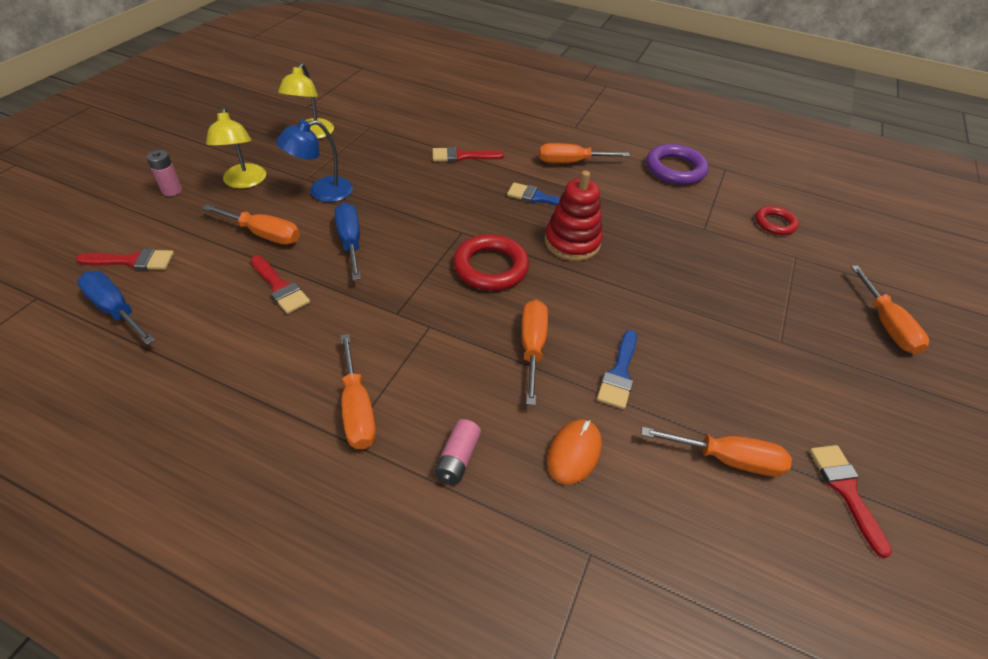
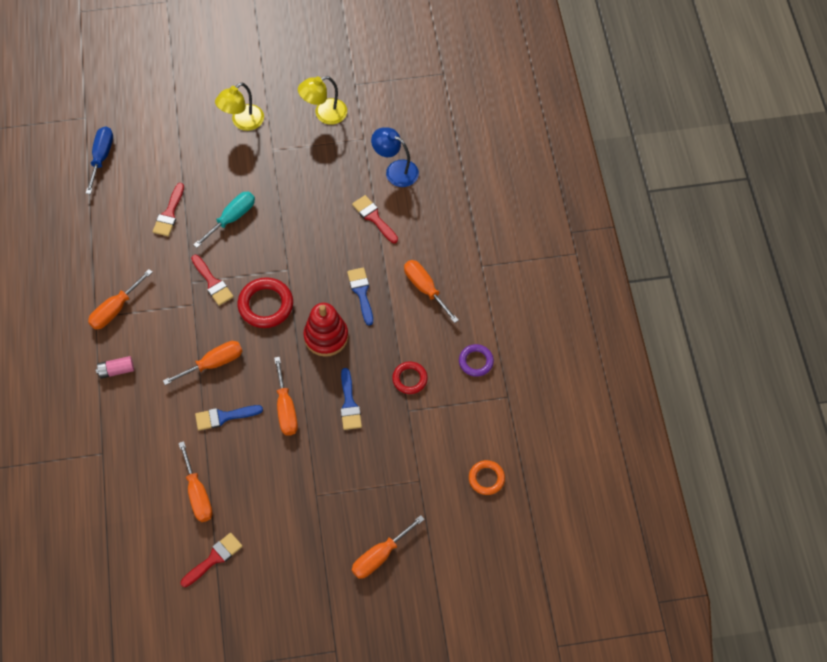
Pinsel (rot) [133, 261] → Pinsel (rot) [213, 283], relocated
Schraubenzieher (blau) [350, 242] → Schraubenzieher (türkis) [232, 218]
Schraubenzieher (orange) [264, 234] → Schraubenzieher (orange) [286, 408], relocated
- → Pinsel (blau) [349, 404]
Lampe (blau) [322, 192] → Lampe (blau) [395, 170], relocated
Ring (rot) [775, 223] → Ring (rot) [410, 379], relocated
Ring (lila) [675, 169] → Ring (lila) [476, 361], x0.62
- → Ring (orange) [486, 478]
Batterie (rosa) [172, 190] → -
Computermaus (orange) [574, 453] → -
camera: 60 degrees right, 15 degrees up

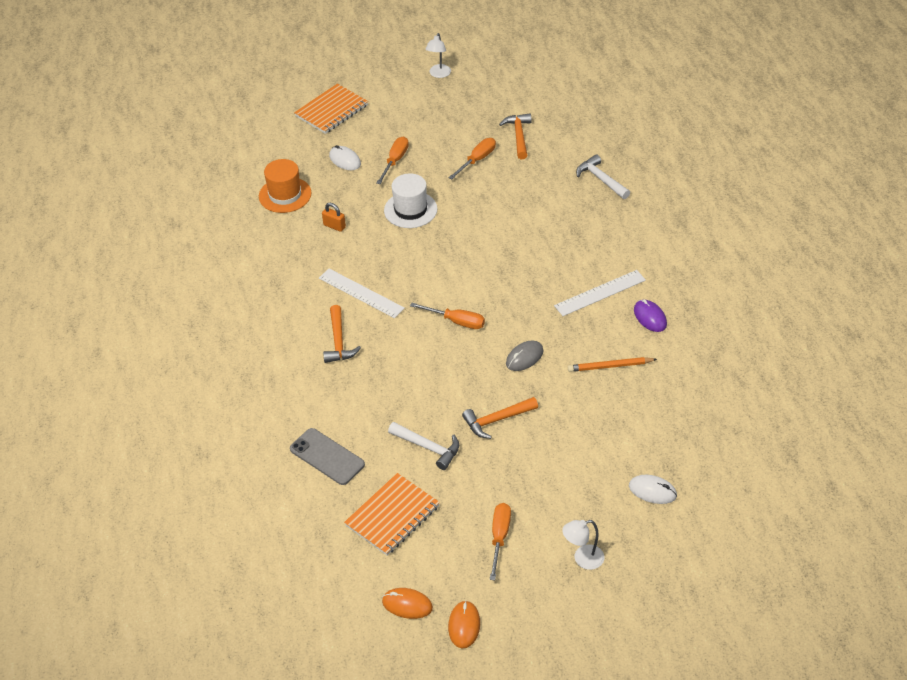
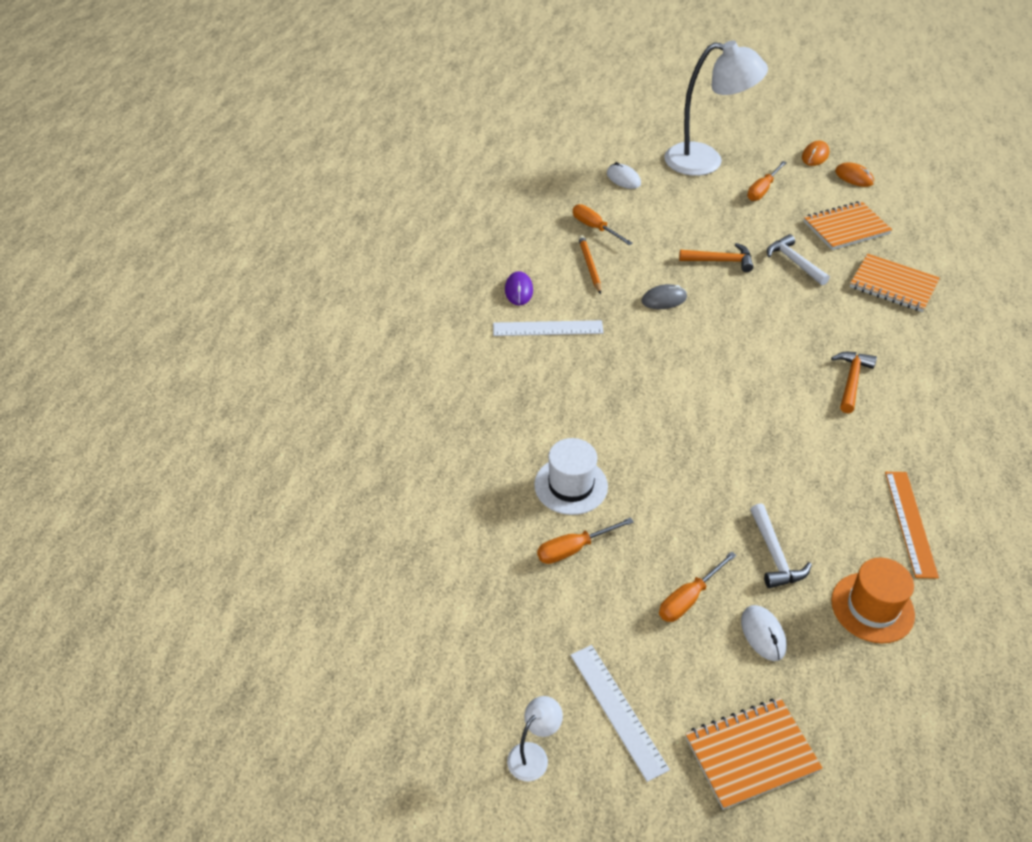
Hut (weiß) [410, 210] → Hut (weiß) [571, 485], relocated
Lineal (weiß) [361, 293] → Lineal (weiß) [617, 710], relocated
Schraubenzieher (orange) [456, 321] → Schraubenzieher (orange) [595, 228], relocated
Bleistift (orange) [610, 366] → Bleistift (orange) [589, 265], 120 degrees counterclockwise
Lampe (weiß) [582, 559] → Lampe (weiß) [705, 161], x2.38
Hammer (weiß) [601, 179] → Hammer (weiß) [774, 555], relocated
Handy (grau) [327, 457] → Notizbuch (orange) [893, 285]
- → Lineal (orange) [910, 523]
Vorhängeschloss (orange) [334, 226] → -
Hammer (orange) [519, 136] → -
camera: 155 degrees left, 0 degrees up

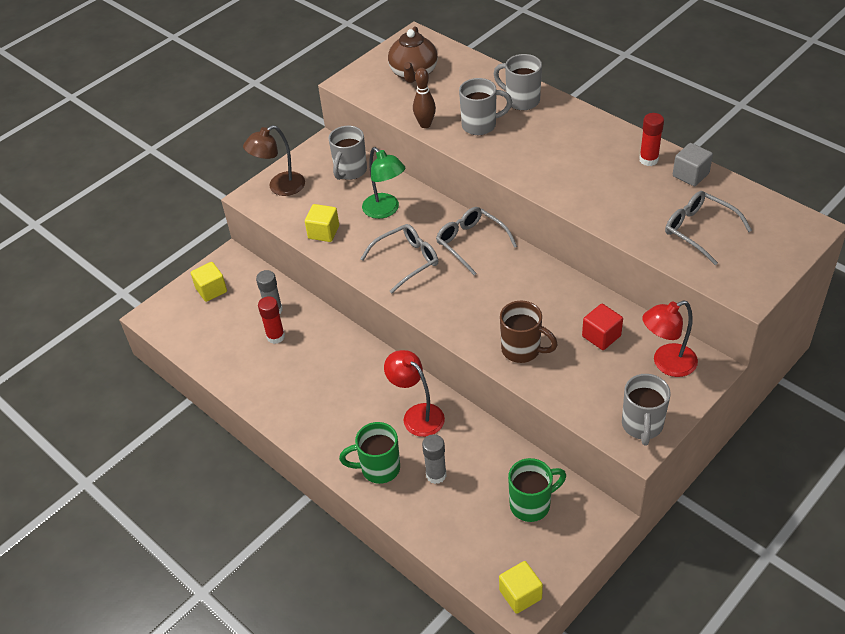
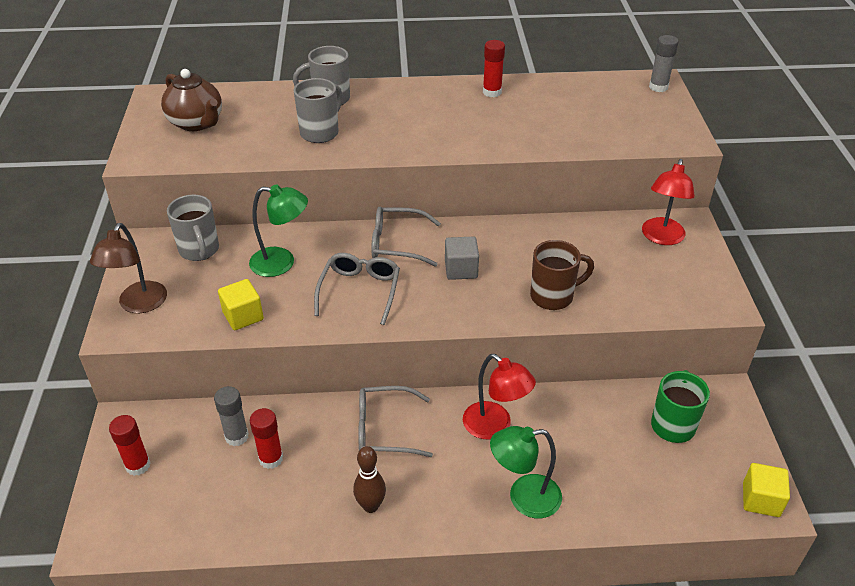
Kubus (gelb) [211, 290] → Klebestift (rot) [138, 465]
Bowlingkegel (braun) [425, 124] → Bowlingkegel (braun) [371, 506], relocated
Brille (grau) [699, 231] → Brille (grau) [385, 429], relocated
Kubus (grau) [690, 175] → Kubus (grau) [461, 269], relocated
Lampe (rot) [417, 415] → Lampe (rot) [495, 426], 135 degrees counterclockwise
Tasse (grün) [378, 468] → Lampe (grün) [524, 497]
Klebestift (grau) [436, 475] → Klebestift (grau) [658, 87], relocated
Kubus (rot) [601, 336] → -
Tasse (grau) [642, 426] → -
camera: 50 degrees left, 5 degrees down

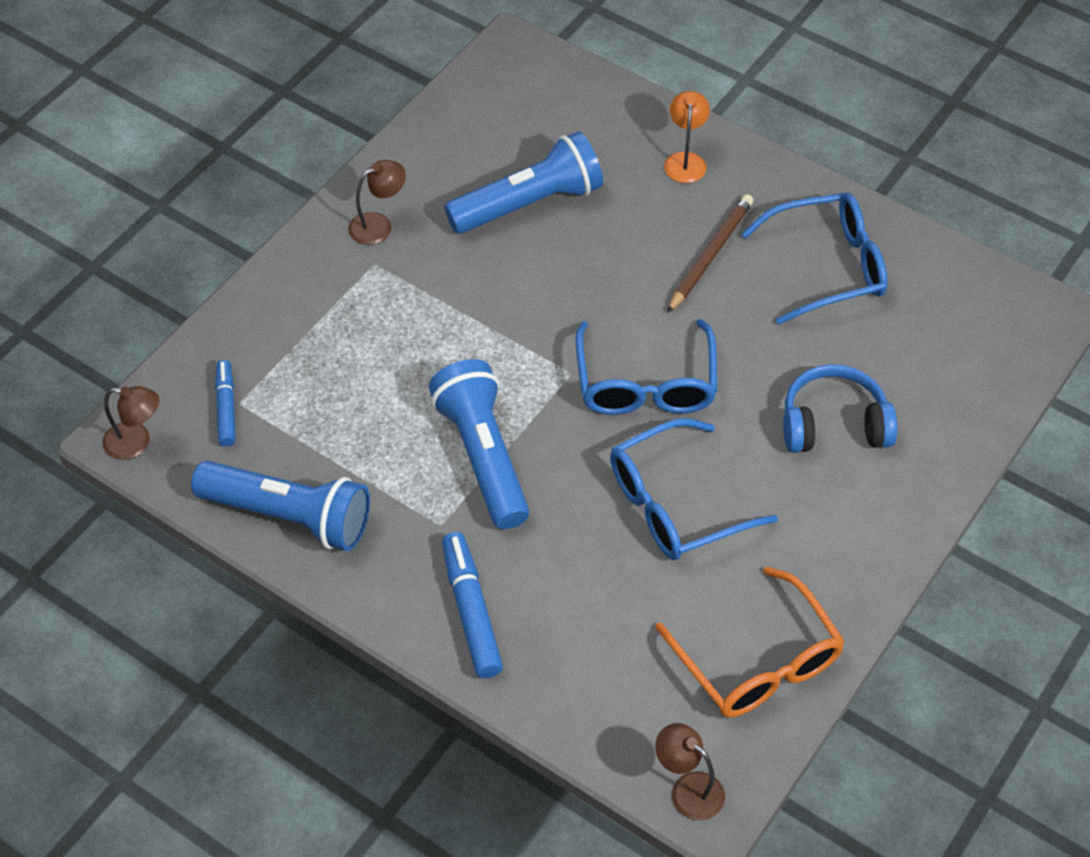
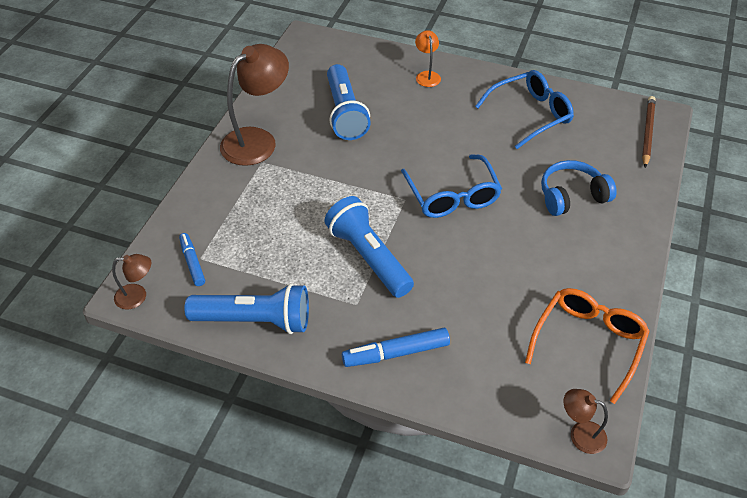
Lampe (braun) [378, 225] → Lampe (braun) [257, 140], x2.04
Taschenlampe (blau) [529, 204] → Taschenlampe (blau) [345, 113], 120 degrees clockwise
Filzstift (blau) [471, 611] → Filzstift (blau) [395, 353], 75 degrees counterclockwise
Brille (orange) [757, 661] → Brille (orange) [588, 342], 105 degrees counterclockwise
Bleistift (braun) [710, 255] → Bleistift (braun) [647, 133], relocated
Brille (blau) [675, 504] → -
camera: 15 degrees left, 5 degrees down

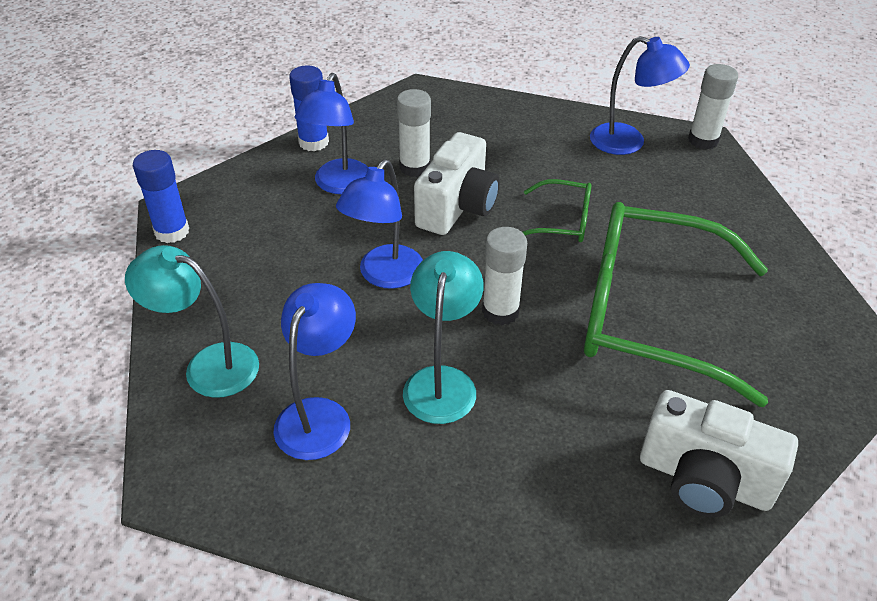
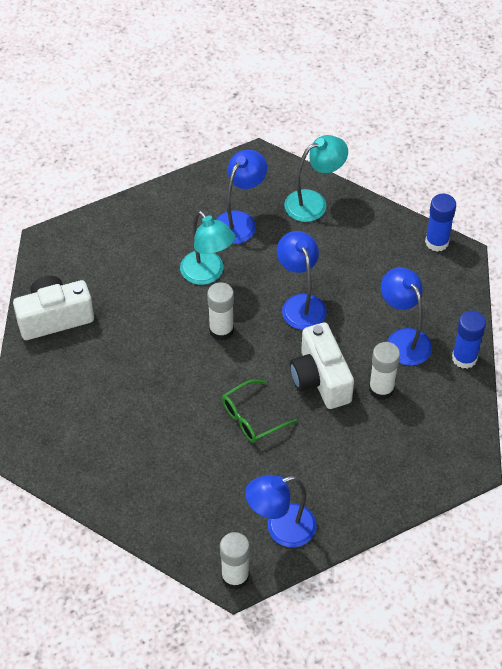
Lampe (blau) [319, 415] → Lampe (blau) [240, 221], 120 degrees counterclockwise
Brille (grün) [649, 314] → -
camera: 135 degrees right, 10 degrees up

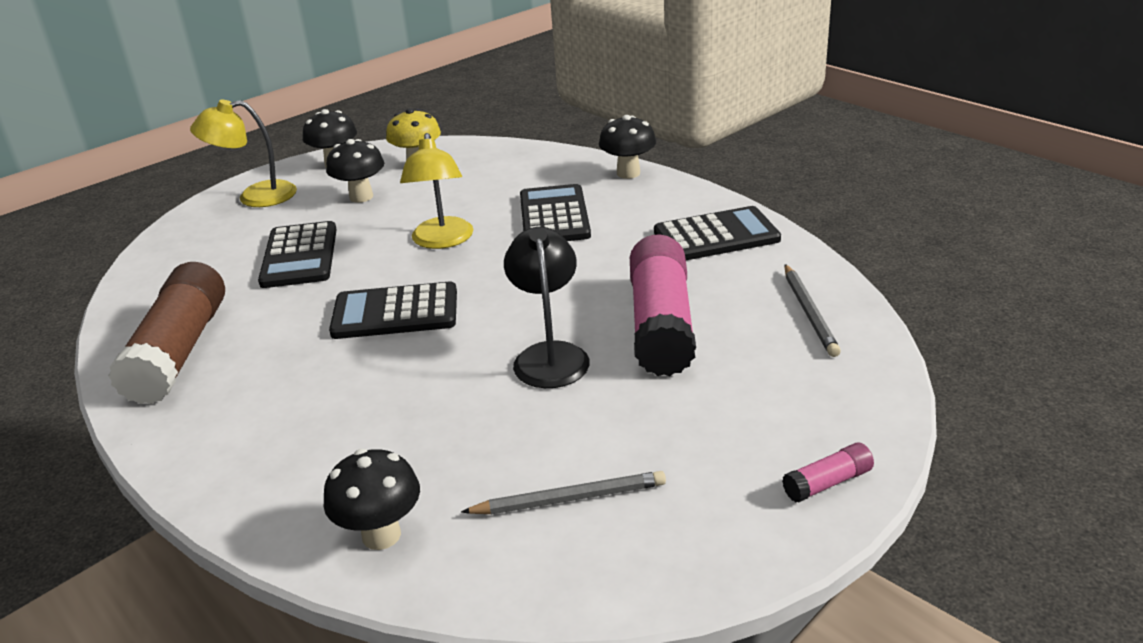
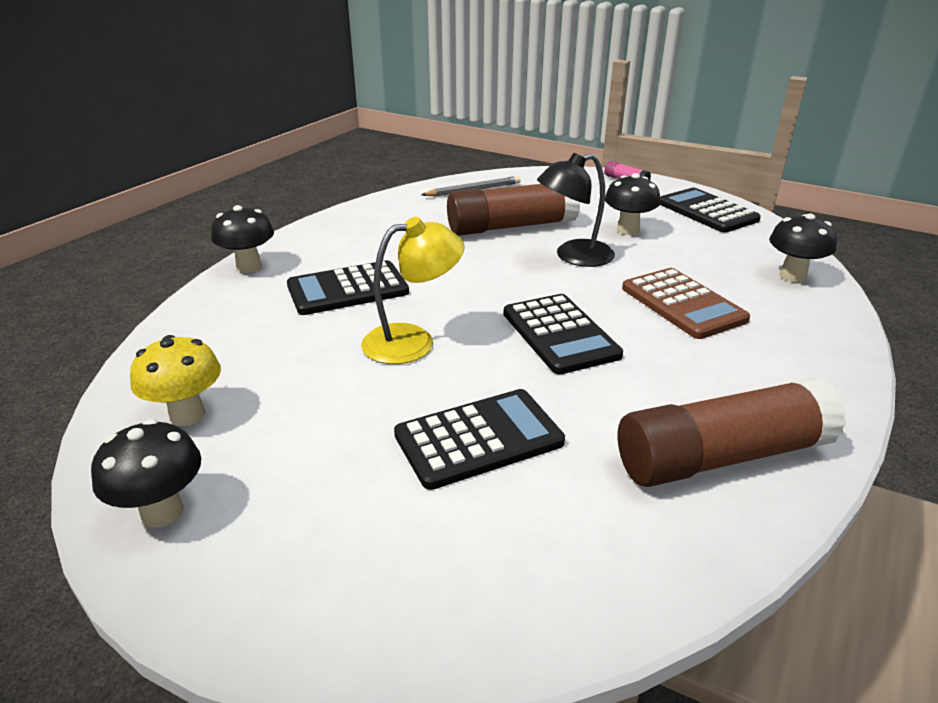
Klebestift (rosa) [661, 324] → Klebestift (braun) [511, 227]
Pilz (schwarz) [361, 197] → Pilz (schwarz) [628, 230], relocated
- → Taschenrechner (braun) [682, 304]
Taschenrechner (schwarz) [716, 236] → Taschenrechner (schwarz) [707, 211], relocated
Lampe (gelb) [255, 197] → -
Bleistift (grau) [569, 499] → -
camera: 110 degrees left, 0 degrees up

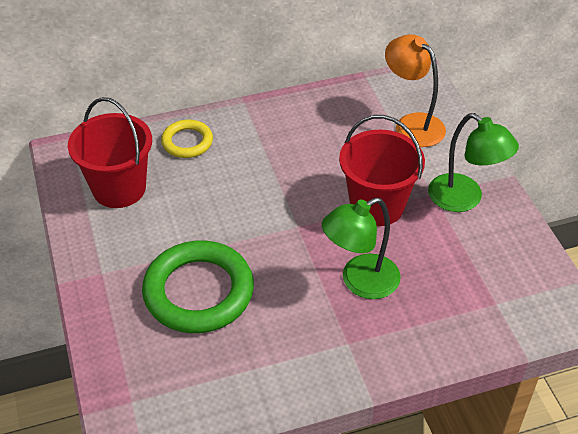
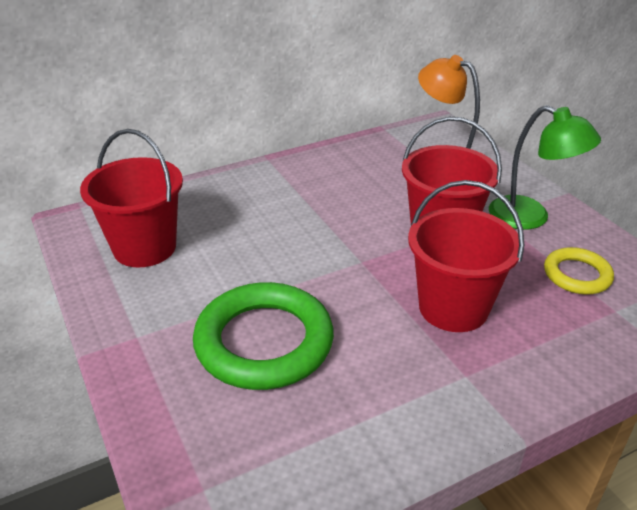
Lampe (grün) [360, 282] → Eimer (rot) [453, 308]
Ring (gelb) [187, 142] → Ring (gelb) [577, 275], relocated
camera: 10 degrees left, 10 degrees down

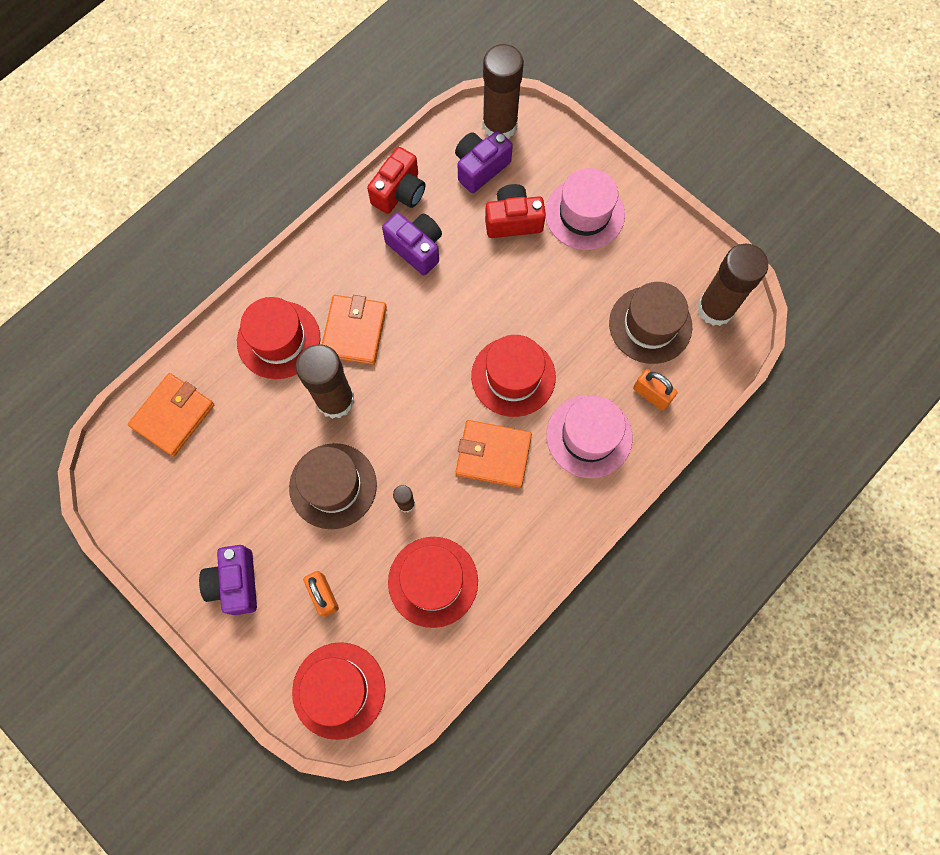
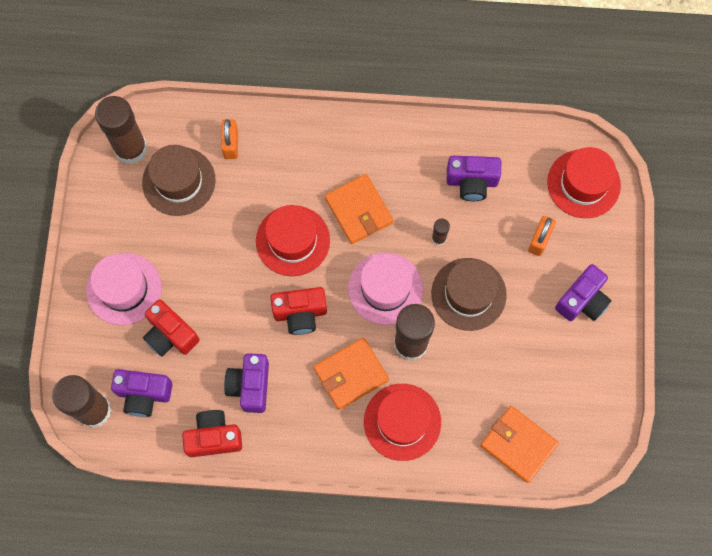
- → Kamera (rot) [300, 313]
Hut (rosa) [589, 436] → Hut (rosa) [385, 288], relocated
Hut (rot) [433, 581] → Kamera (lila) [472, 182]
Geldbörse (orange) [173, 415] → Geldbörse (orange) [518, 444], 45 degrees clockwise
camera: 130 degrees left, 0 degrees up

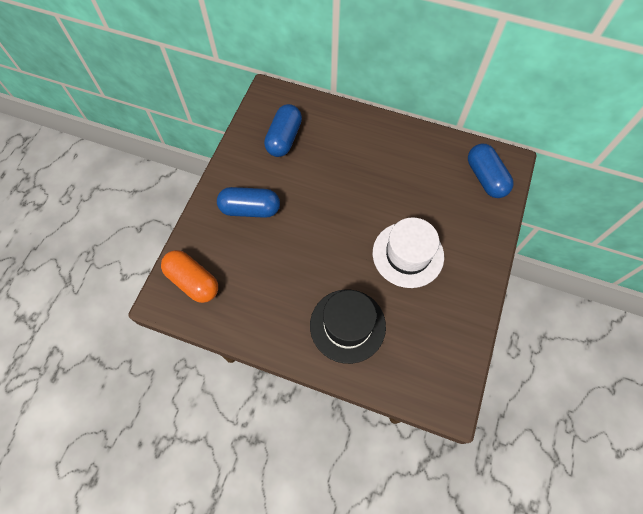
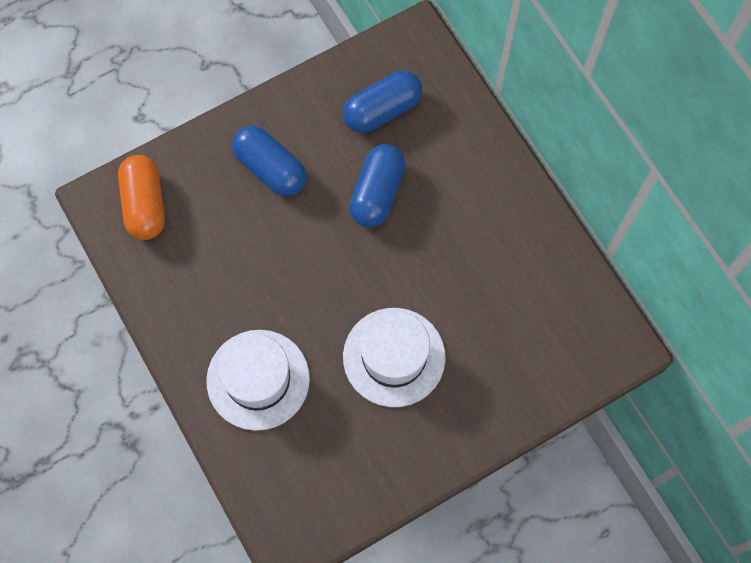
Hut (schwarz) [347, 325] → Hut (weiß) [258, 379]
Kapsel (blau) [485, 178] → Kapsel (blau) [377, 193], relocated
camera: 40 degrees right, 5 degrees up

